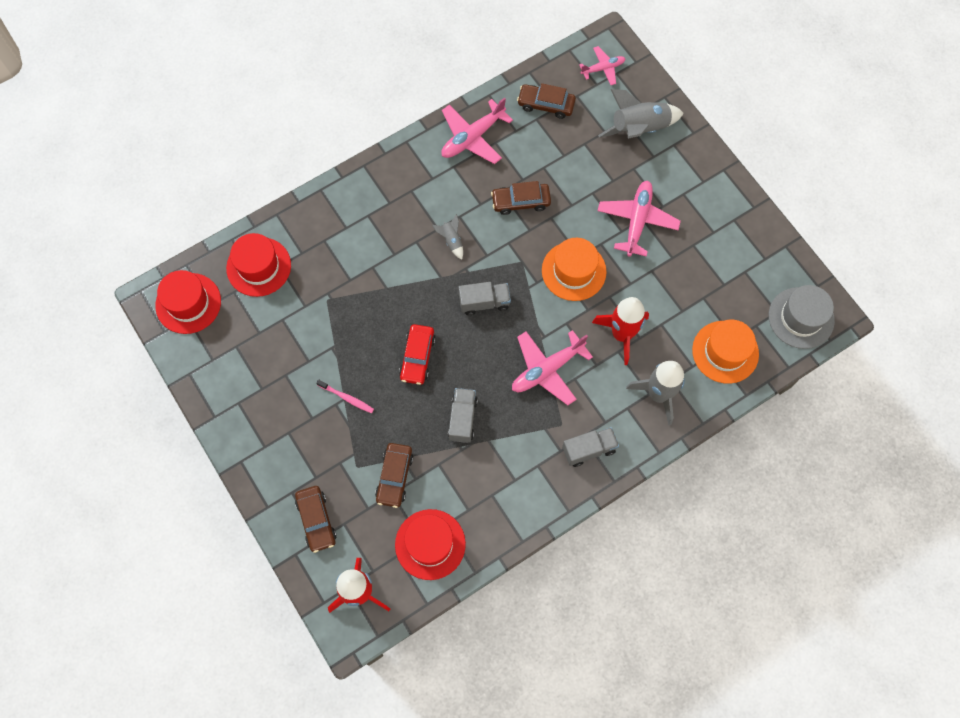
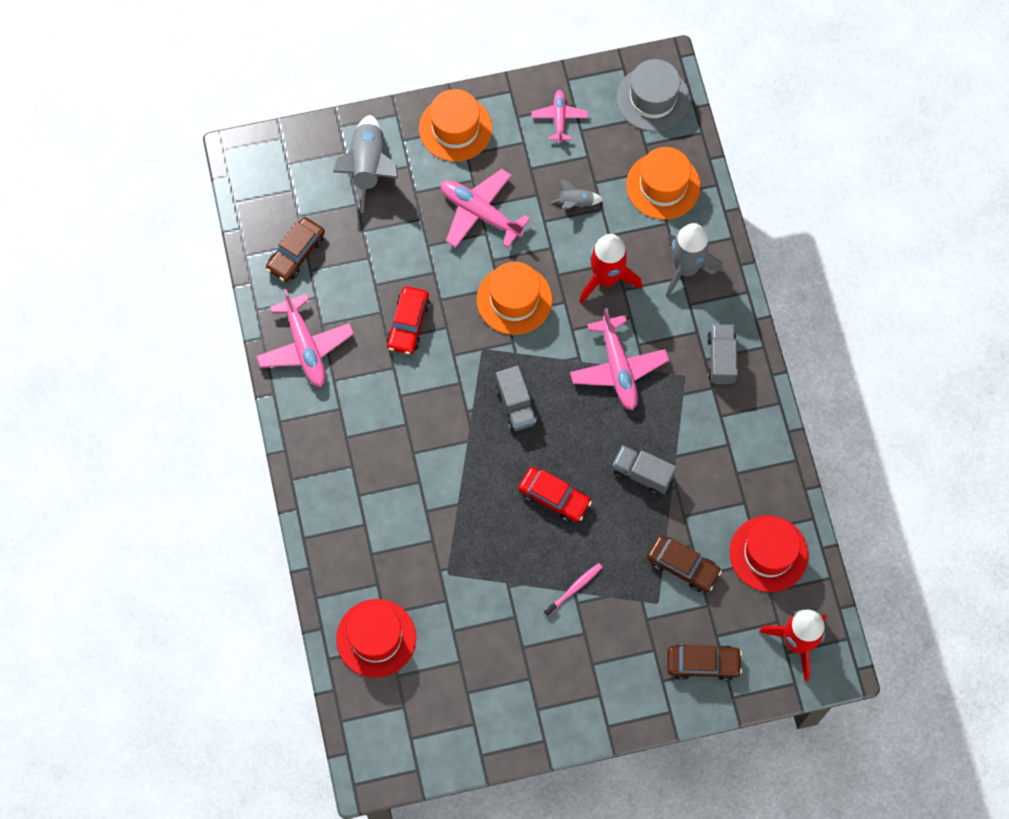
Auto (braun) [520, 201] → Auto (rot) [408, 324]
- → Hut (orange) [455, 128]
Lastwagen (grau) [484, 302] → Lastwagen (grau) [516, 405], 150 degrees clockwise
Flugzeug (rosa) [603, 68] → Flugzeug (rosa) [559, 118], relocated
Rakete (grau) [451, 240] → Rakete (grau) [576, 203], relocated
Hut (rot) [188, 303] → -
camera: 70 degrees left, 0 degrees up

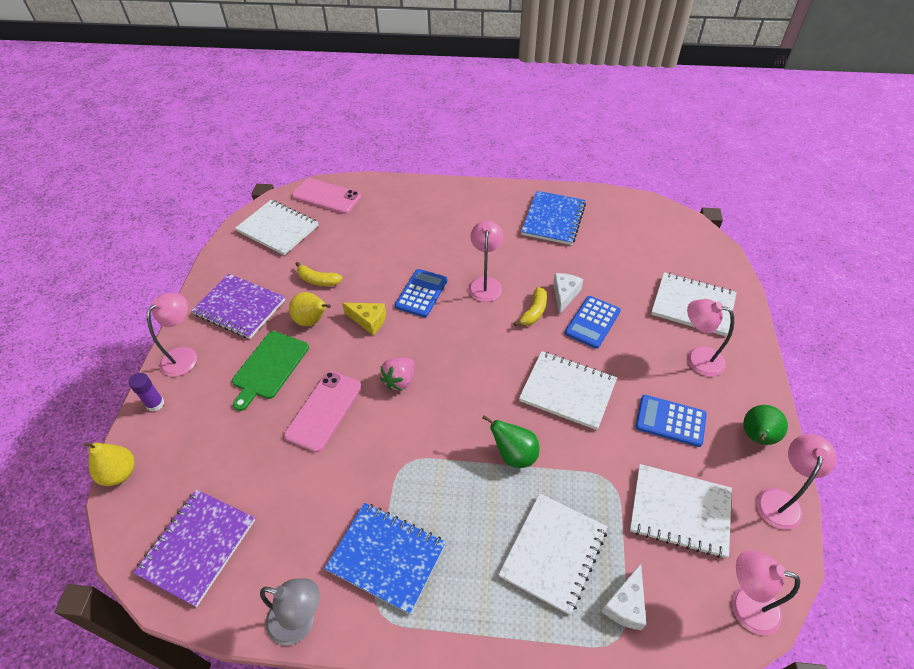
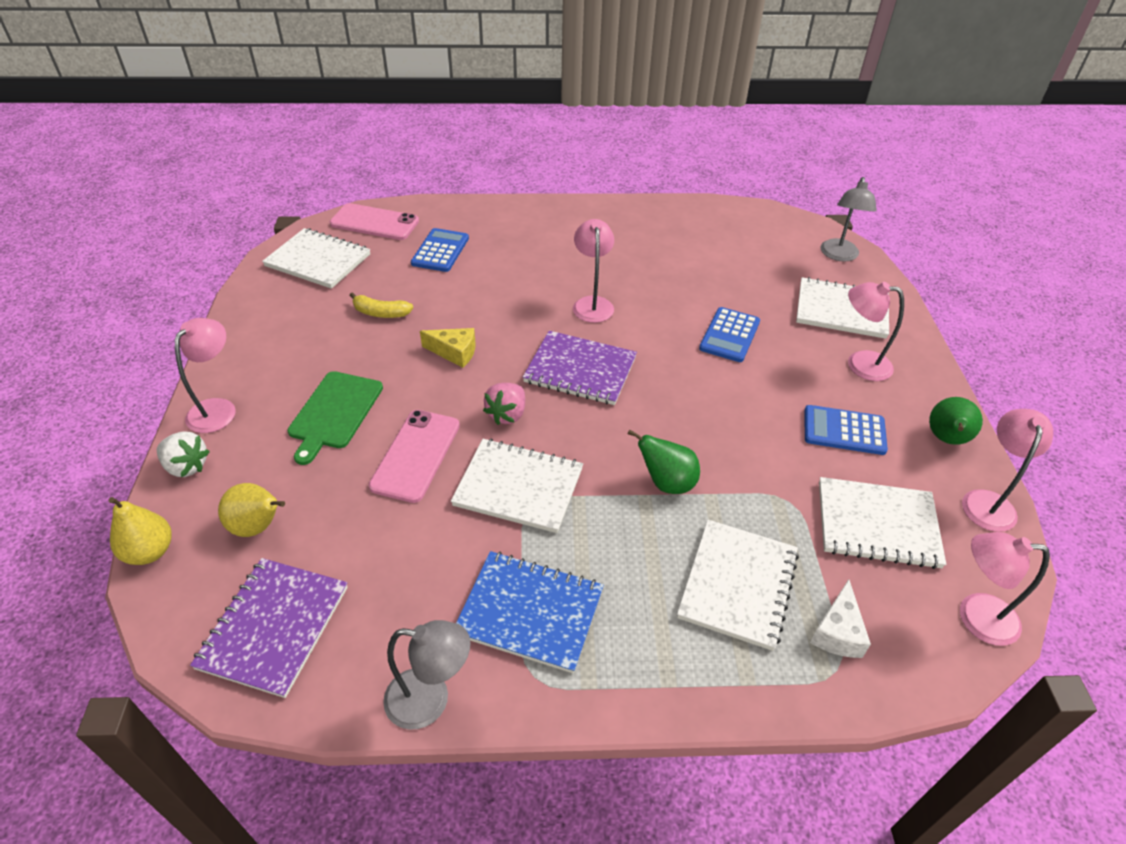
Klebestift (lila) [155, 404] → Erdbeere (weiß) [186, 466]
Birne (gelb) [312, 321] → Birne (gelb) [258, 526], relocated
Taschenrechner (blau) [421, 293] → Taschenrechner (blau) [440, 251], relocated
Notizbuch (weiß) [567, 391] → Notizbuch (weiß) [518, 487], relocated
Notizbuch (lila) [240, 307] → Notizbuch (lila) [580, 370], relocated
- → Lampe (grau) [839, 255]
Banane (gelb) [534, 312] → -
Notizbuch (blau) [553, 219] → -
Käse (weiß) [564, 295] → -
camera: 10 degrees left, 5 degrees down

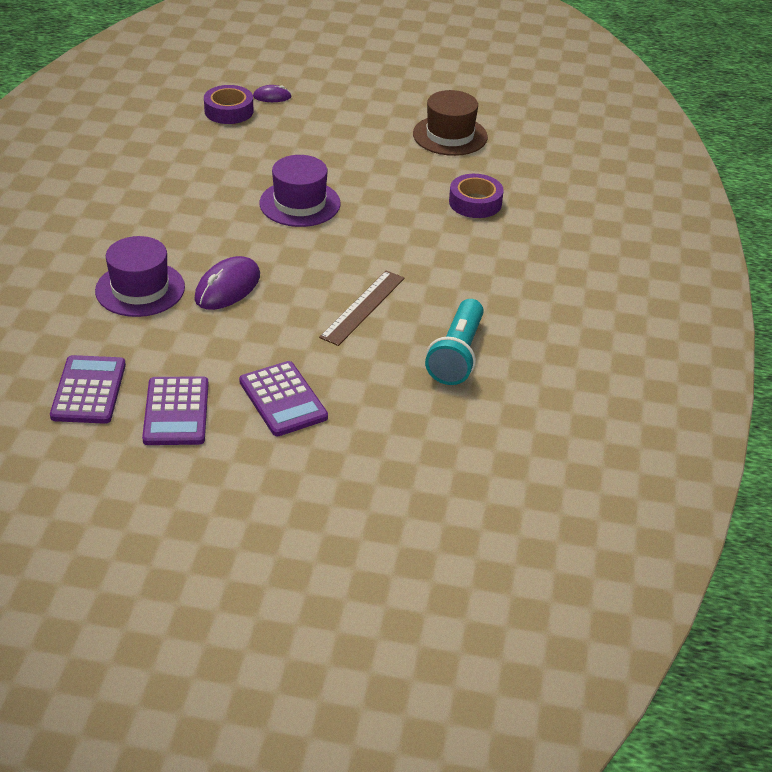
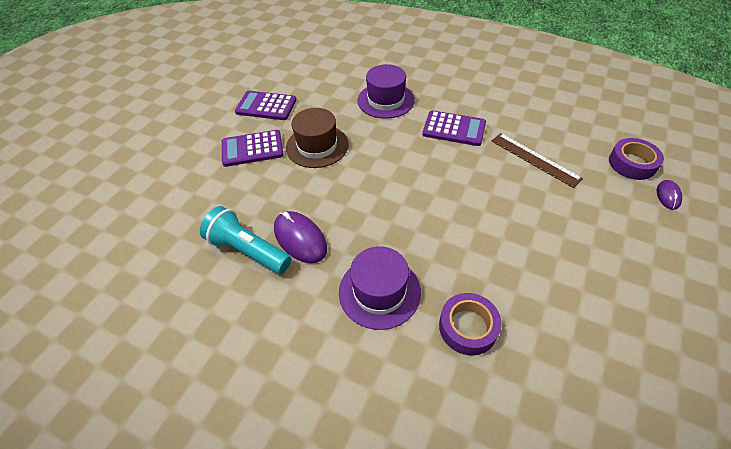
Computermaus (lila) [227, 287] → Computermaus (lila) [300, 239], relocated
Hut (braun) [450, 135] → Hut (braun) [317, 146], relocated
Hut (lila) [300, 203] → Hut (lila) [379, 292], relocated
Taschenrechner (lila) [88, 390] → Taschenrechner (lila) [454, 129], relocated
Lineal (braun) [362, 307] → Lineal (braun) [535, 159], relocated
camera: 110 degrees right, 10 degrees up

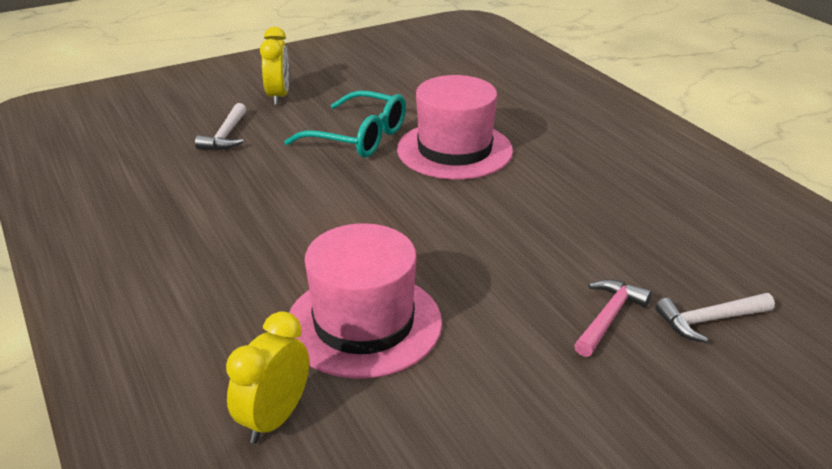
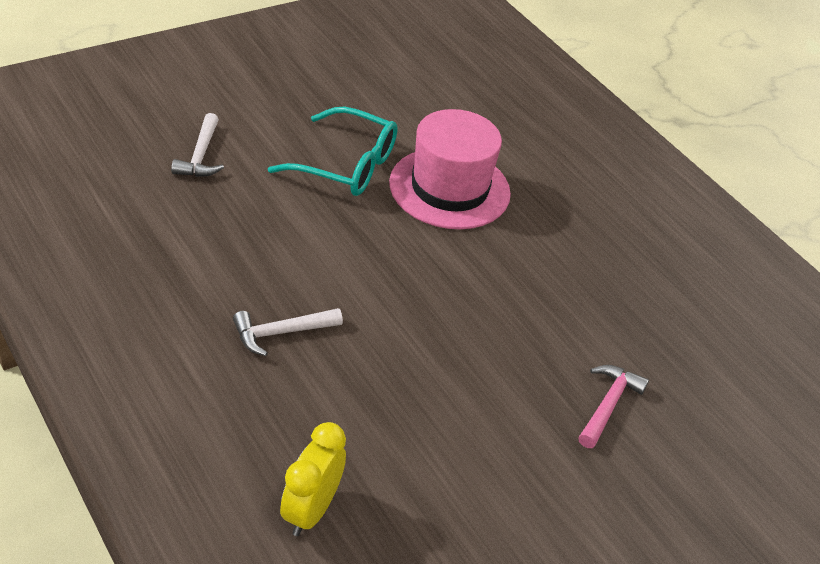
Hammer (weiß) [709, 320] → Hammer (weiß) [281, 332], relocated
Wecker (gelb) [278, 96] → -
Hut (rosa) [363, 323] → -
camera: 10 degrees left, 10 degrees up

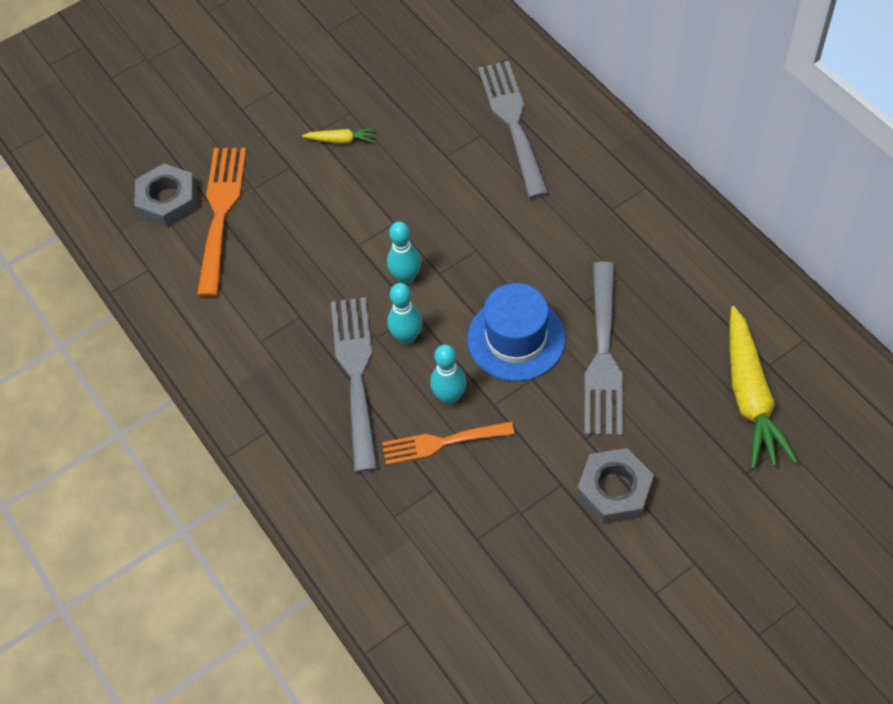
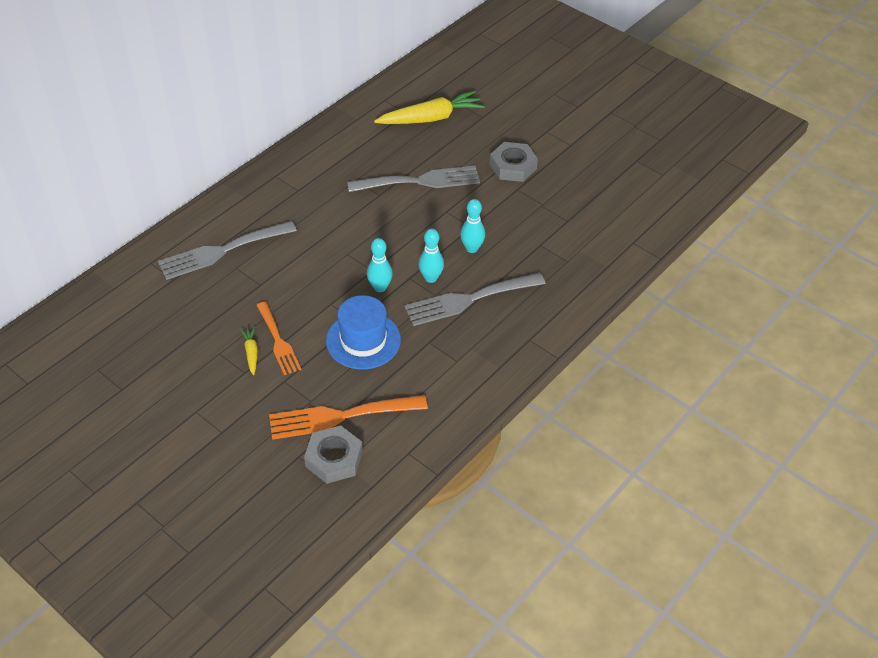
Gabel (orange) [441, 443] → Gabel (orange) [278, 341], relocated
Hut (blau) [516, 338] → Hut (blau) [363, 340], relocated
camera: 110 degrees left, 10 degrees down

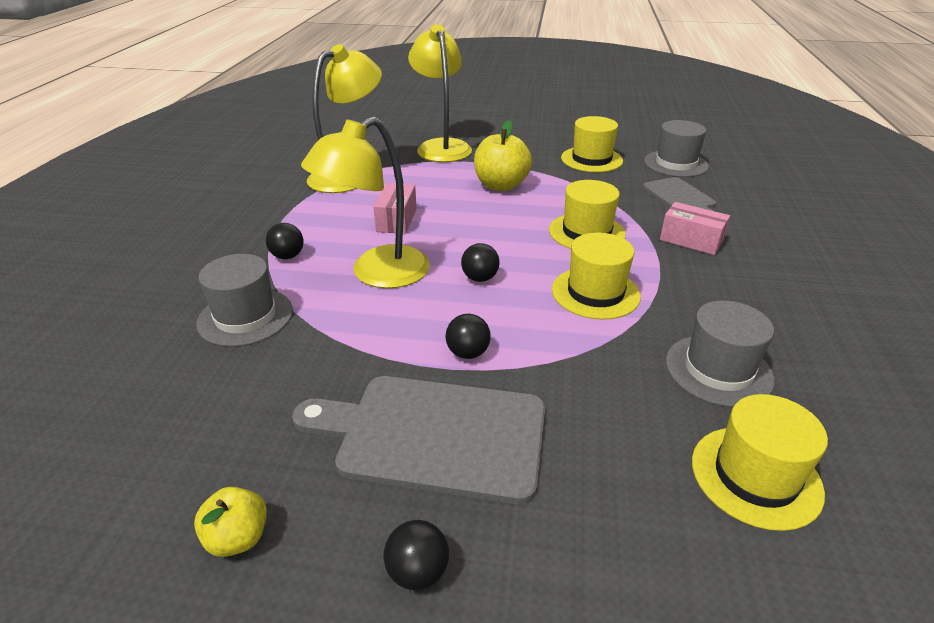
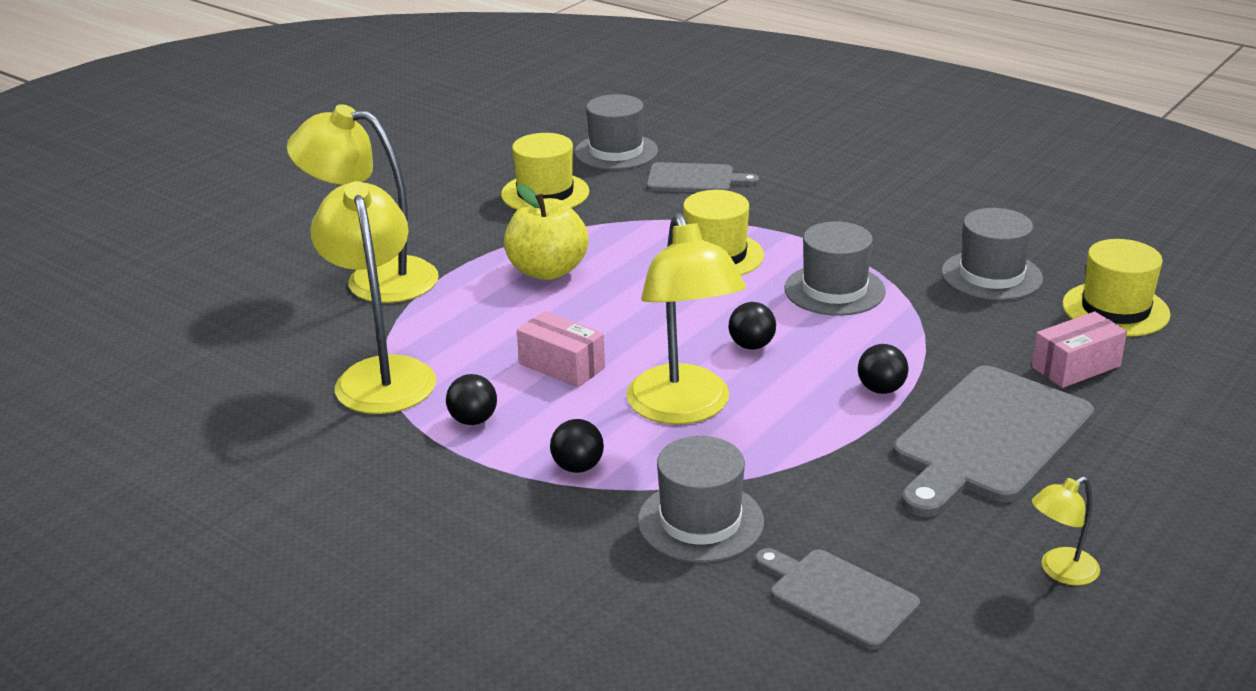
Ball (schwarz) [418, 572] → Ball (schwarz) [473, 420], relocated
- → Schneidebrett (grau) [838, 596]
Hut (gelb) [595, 293] → Hut (grau) [834, 290]
Schachtel (rosa) [691, 240] → Schachtel (rosa) [1075, 366], relocated
Apfel (gelb) [238, 538] → Lampe (gelb) [1060, 571]
camera: 60 degrees left, 5 degrees down

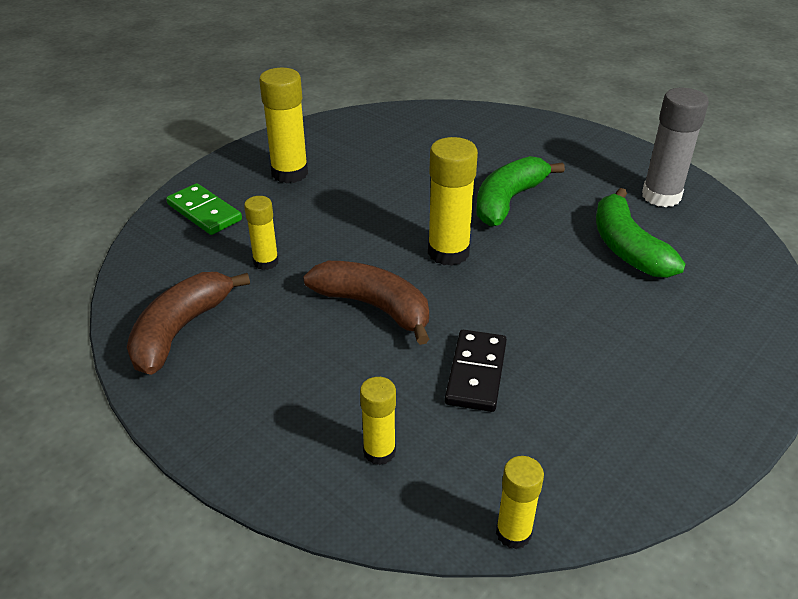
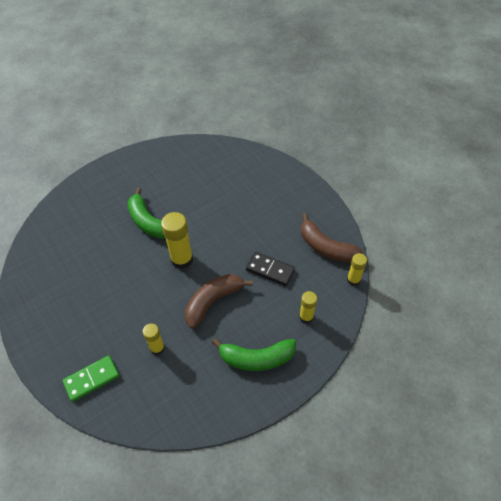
Banane (grün) [627, 248] → Banane (grün) [256, 358], relocated
Banane (braun) [180, 330] → Banane (braun) [325, 247], relocated
Klebestift (gelb) [289, 173] → -
Klebestift (grau) [661, 196] → -
camera: 75 degrees left, 15 degrees up

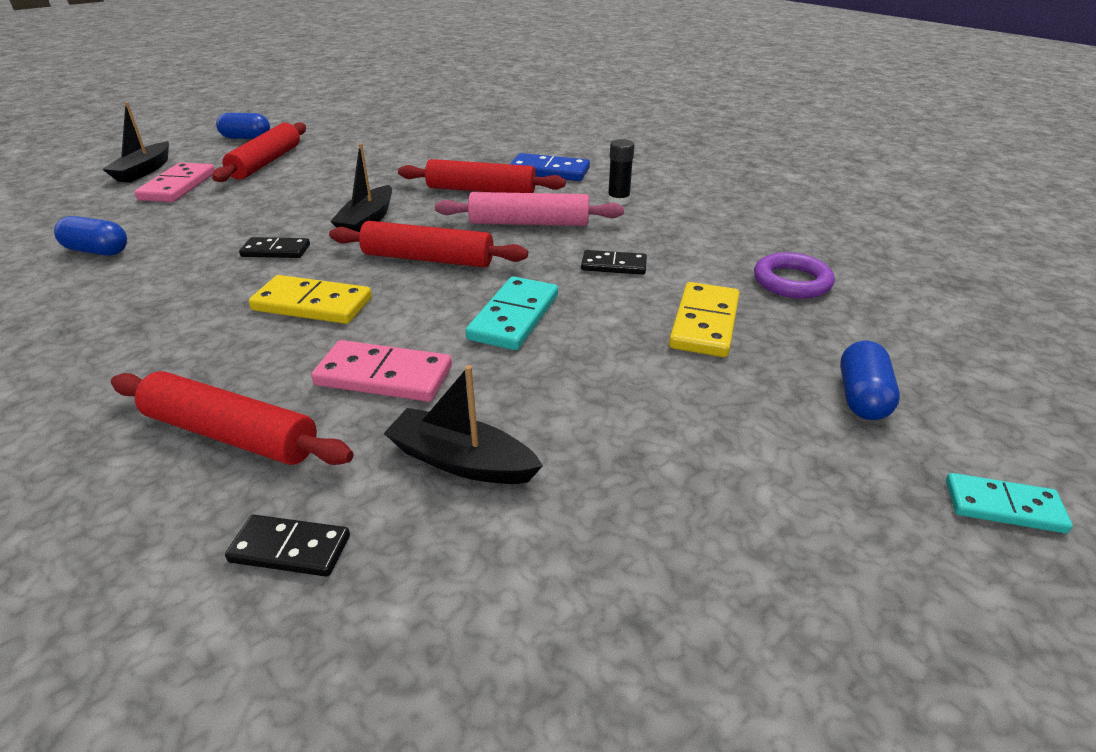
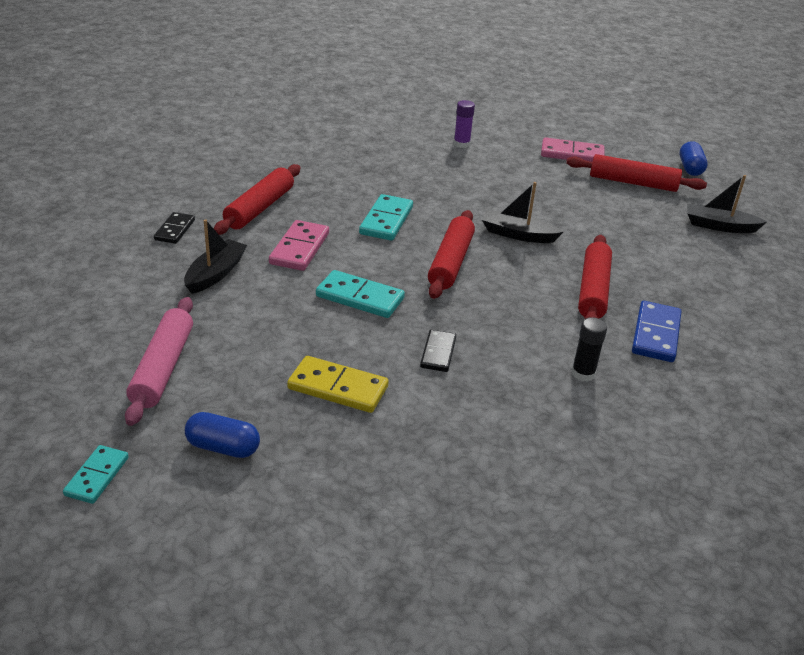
Nudelholz (rosa) [529, 223] → Nudelholz (rosa) [162, 368], relocated
Dominostein (gelb) [312, 304] → Dominostein (türkis) [386, 220]
Kapsel (blau) [97, 251] → Klebestift (lila) [461, 144]
Boot (schwarz) [144, 171] → Boot (schwarz) [719, 226], relocated
Dominostein (schwarz) [276, 251] → -
Ring (lila) [791, 281] → -
camera: 90 degrees right, 0 degrees up

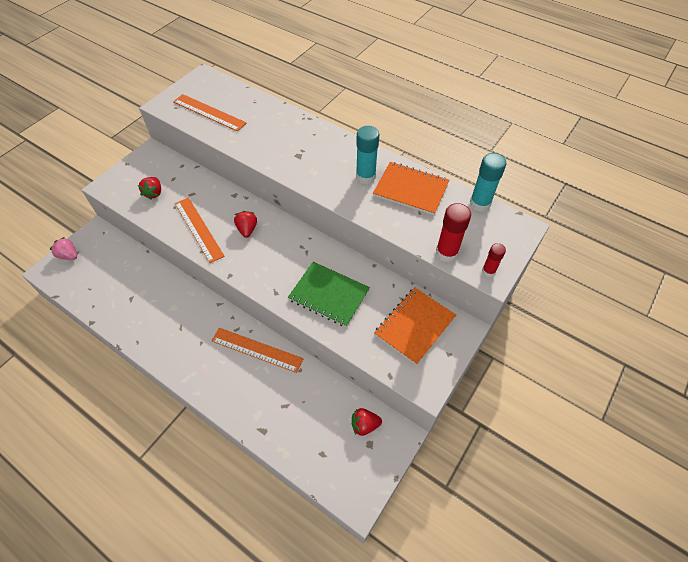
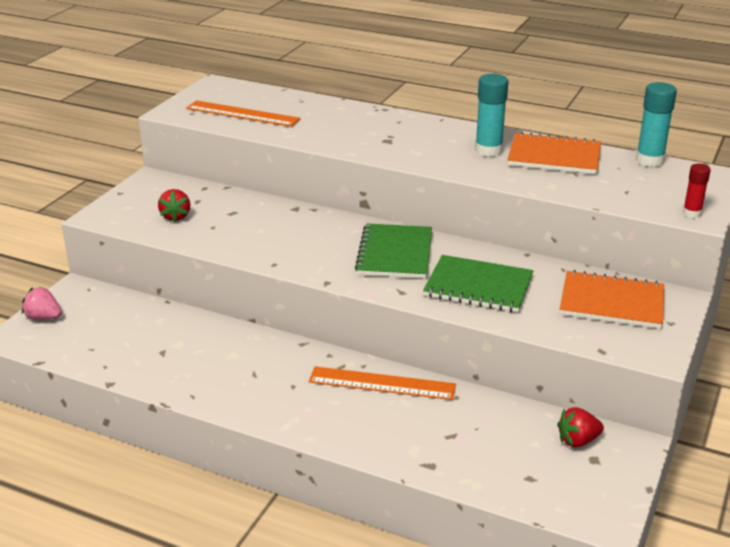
- → Notizbuch (grün) [395, 253]
Notizbuch (orange) [415, 326] → Notizbuch (orange) [611, 302], 75 degrees clockwise
Lineal (orange) [198, 229] → -
Erdbeere (rot) [247, 229] → -
Klebestift (rot) [446, 253] → -
camera: 10 degrees left, 25 degrees down

